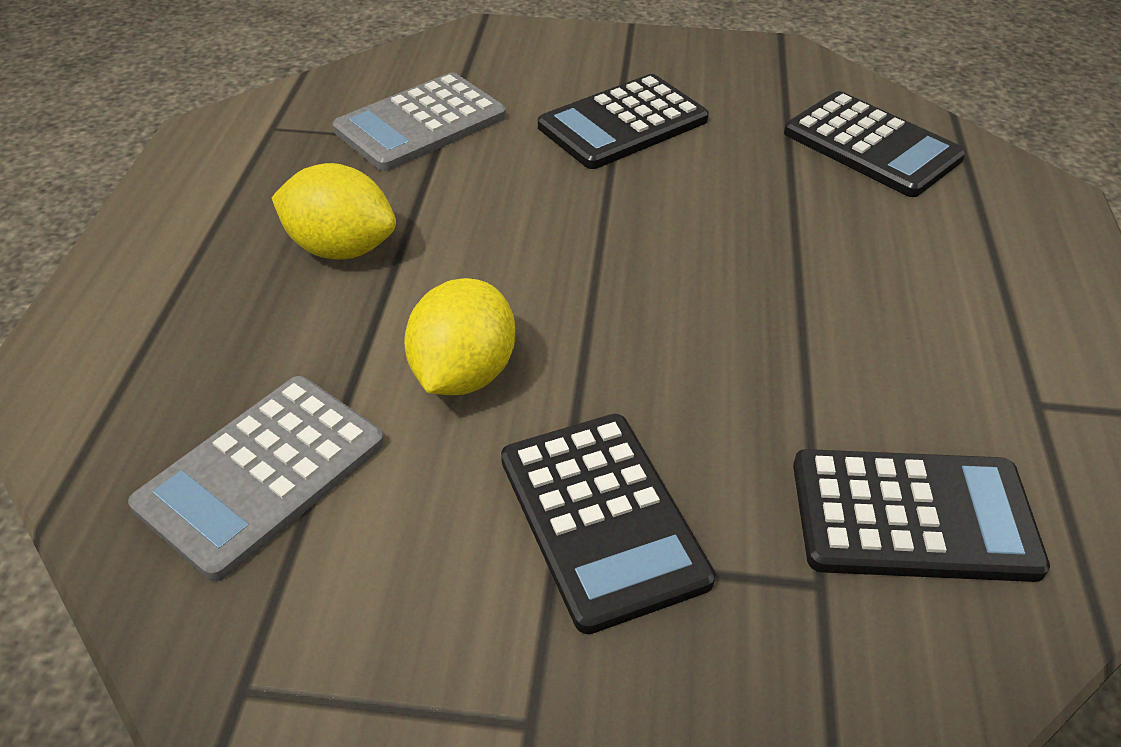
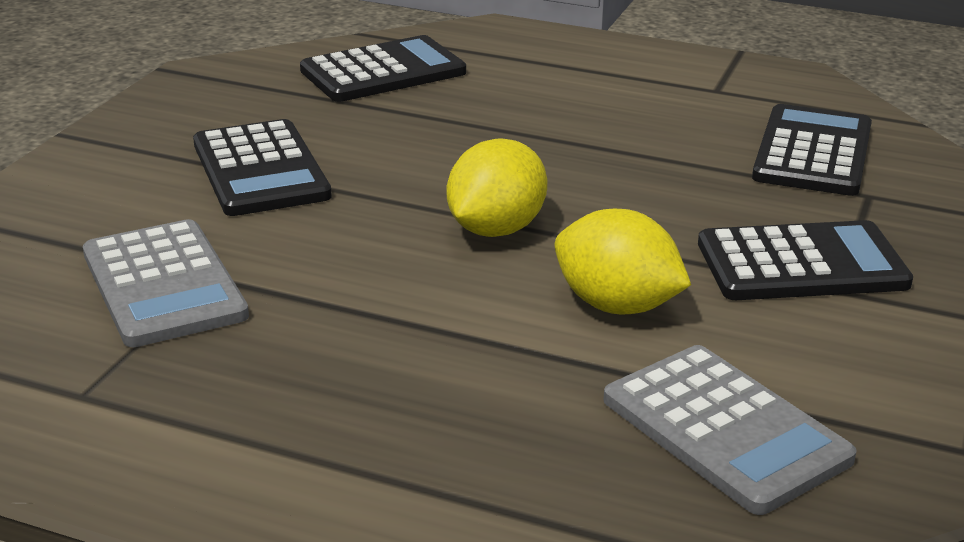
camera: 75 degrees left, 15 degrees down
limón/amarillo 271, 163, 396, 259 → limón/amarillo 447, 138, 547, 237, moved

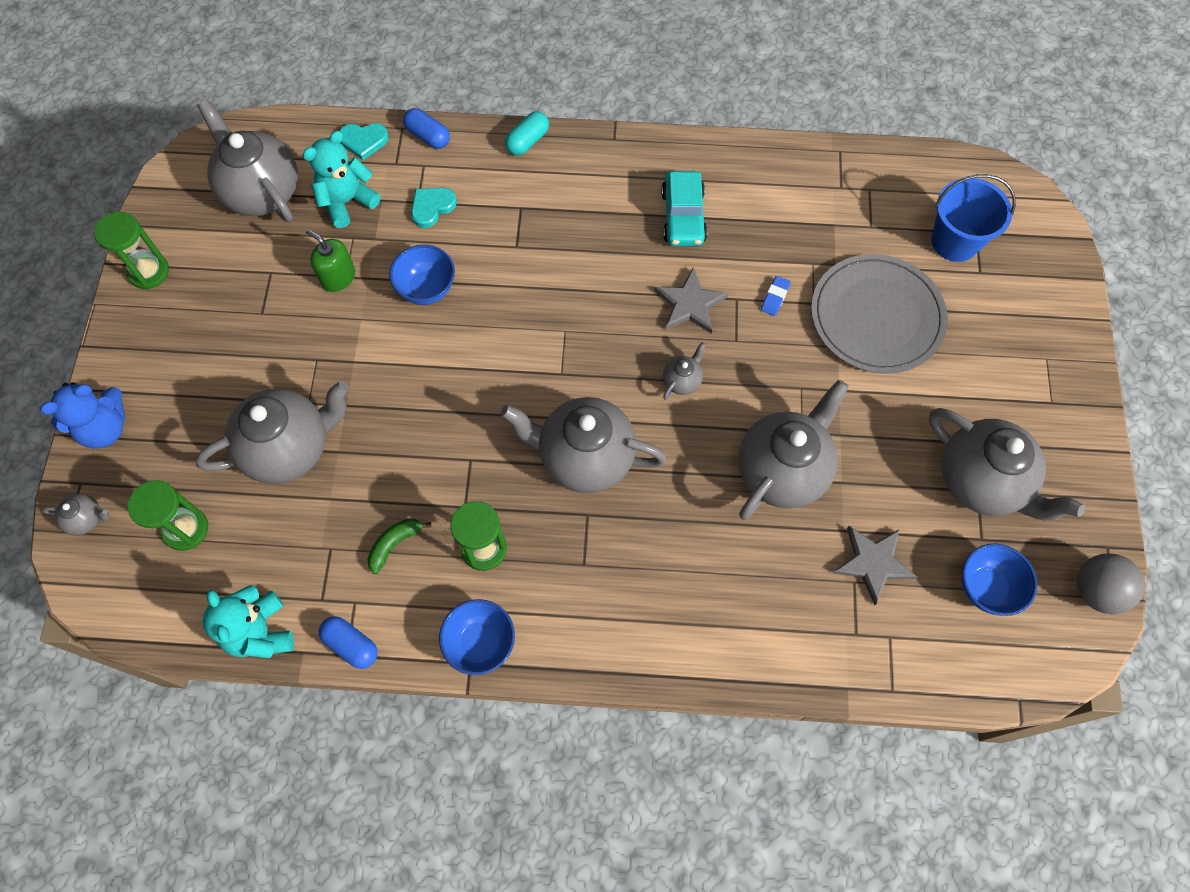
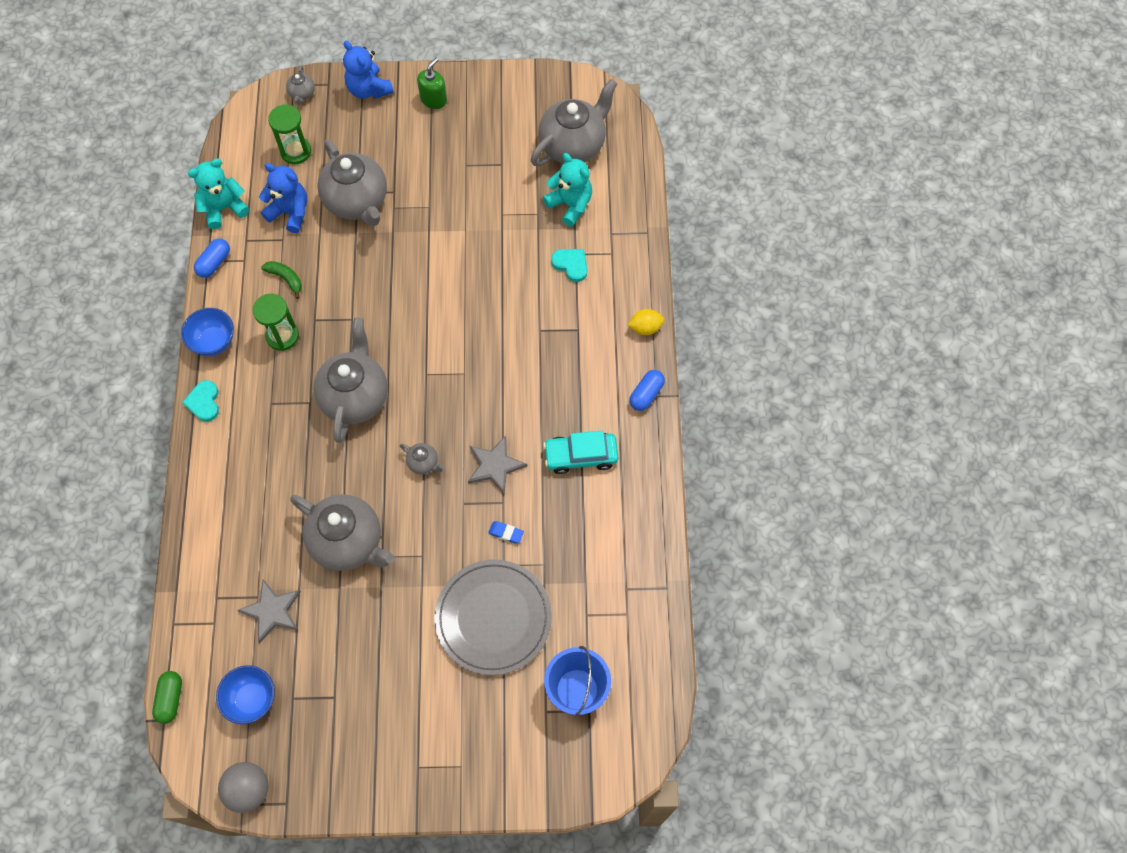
camera: 85 degrees right, 0 degrees up
reloj de arena/verde 94, 211, 169, 290 → -
cuenco/azul 389, 245, 455, 305 → -
tetera/gris 929, 408, 1085, 521 → -
- → cápsula/verde 152, 671, 182, 724
- → osito/azul 259, 163, 307, 233
dispensador de jabón/verde 306, 229, 355, 292 → dispensador de jabón/verde 417, 58, 447, 109, moved
corazón/turquesa 340, 123, 389, 160 → corazón/turquesa 182, 380, 219, 422, moved
cápsula/azul 403, 108, 450, 149 → cápsula/azul 629, 370, 665, 411, moved
cápsula/turquesa 505, 111, 549, 156 → limón/amarillo 627, 309, 664, 335

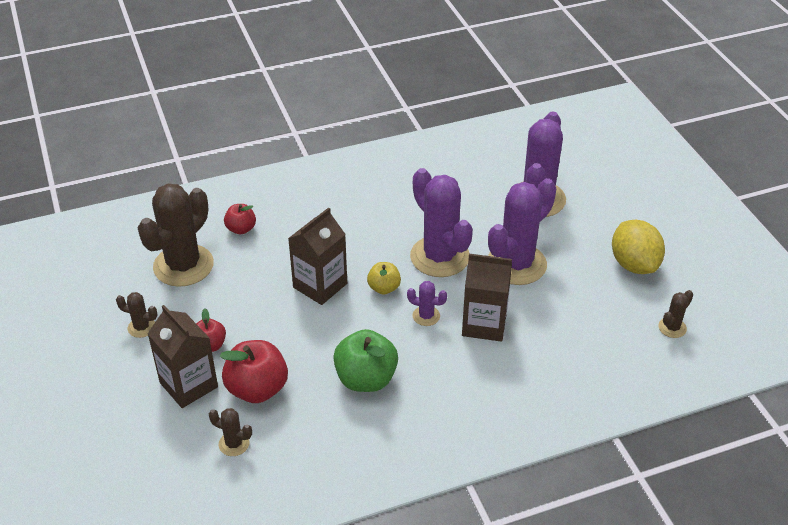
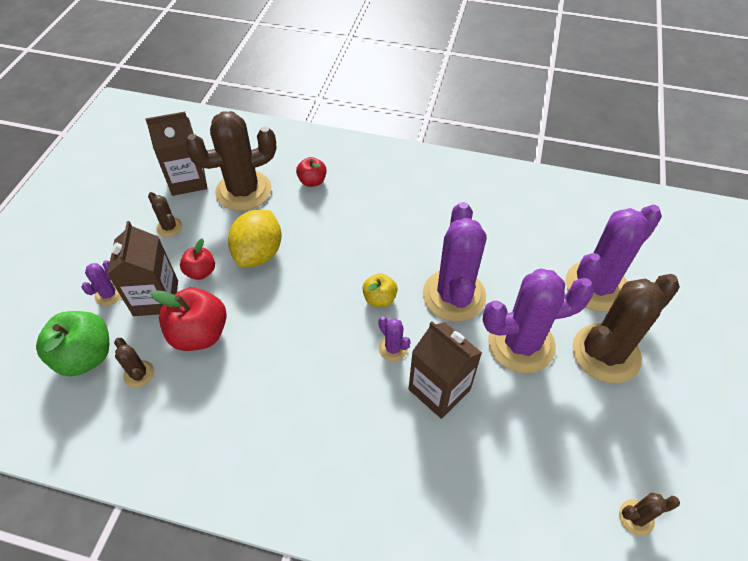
camera: 35 degrees right, 10 degrees up
- → cactus/morado 81, 260, 121, 306
- → cactus/marrón 573, 274, 680, 383
cartón de leche/marrón 288, 207, 347, 305 → cartón de leche/marrón 145, 112, 207, 196, moved
manzana/verde 333, 329, 398, 392 → manzana/verde 36, 311, 109, 376, moved
limón/amarillo 612, 220, 665, 274 → limón/amarillo 228, 210, 282, 267, moved

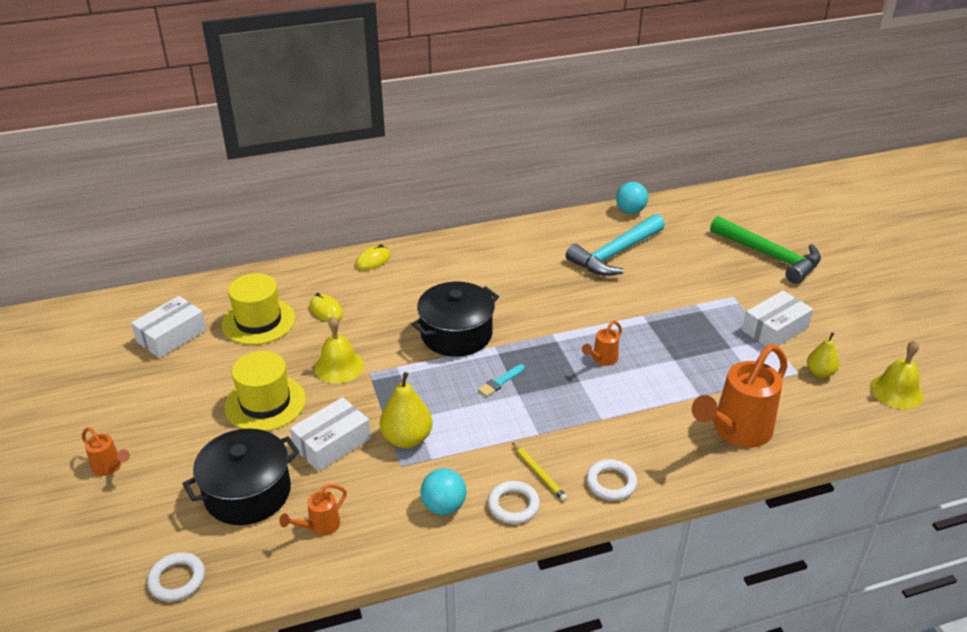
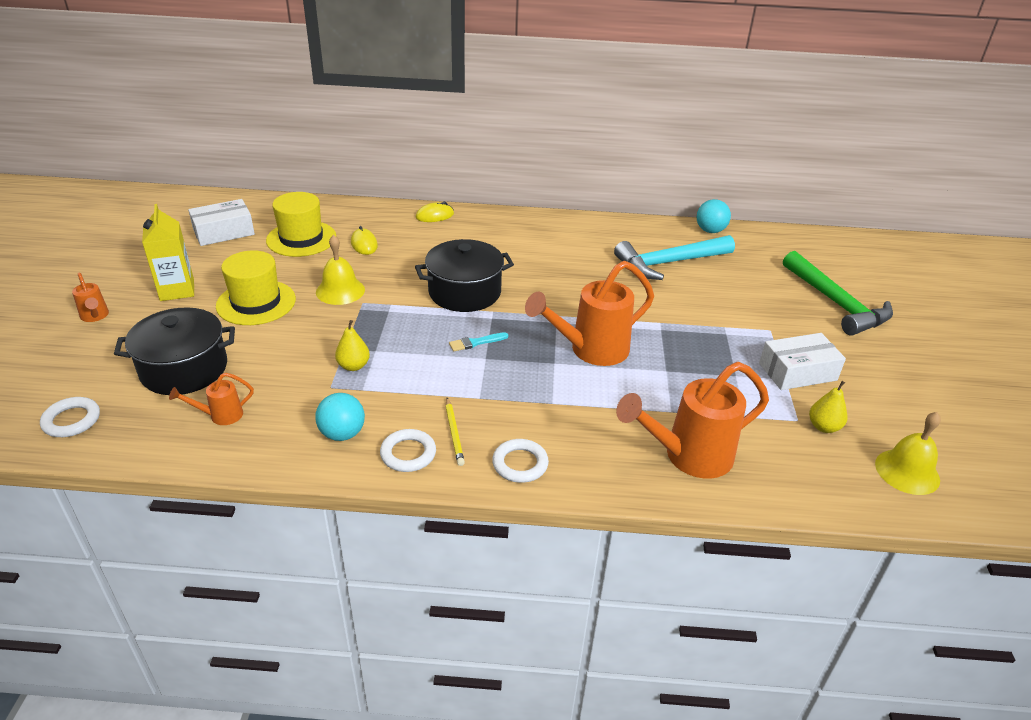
camera: 20 degrees right, 0 degrees up
caja/blanco 290, 397, 371, 472 → -
- → cartón de leche/amarillo 142, 204, 194, 301
pera/amarillo 380, 372, 432, 448 → pera/amarillo 335, 320, 370, 371, x0.63
regadera/naranja 582, 321, 622, 366 → regadera/naranja 525, 261, 654, 366, x2.11

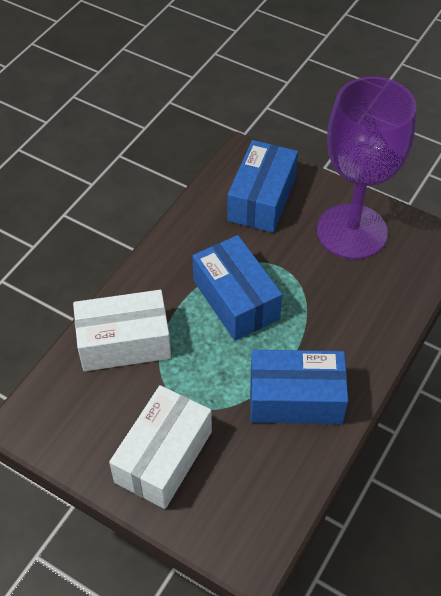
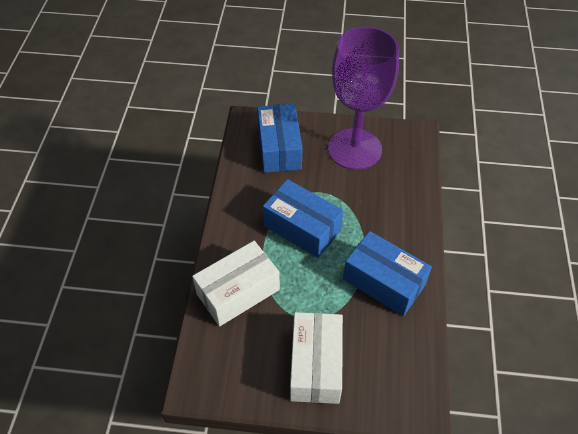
camera: 25 degrees left, 0 degrees up
caja/azul 250, 350, 348, 424 → caja/azul 343, 231, 432, 316, 60 degrees clockwise

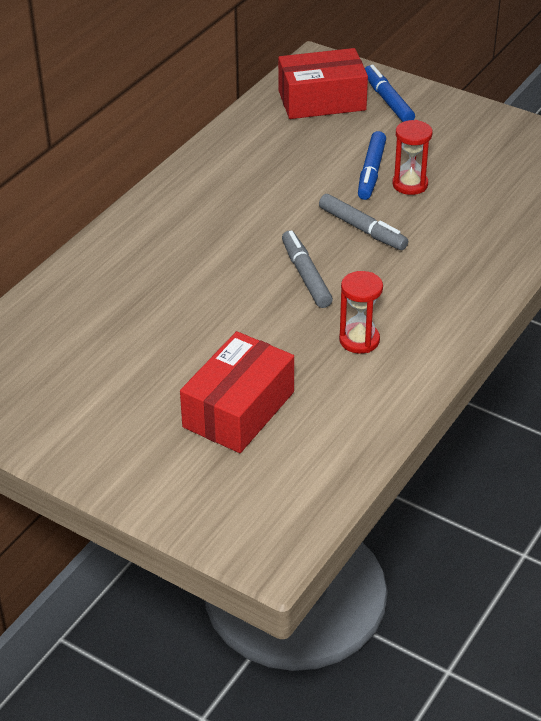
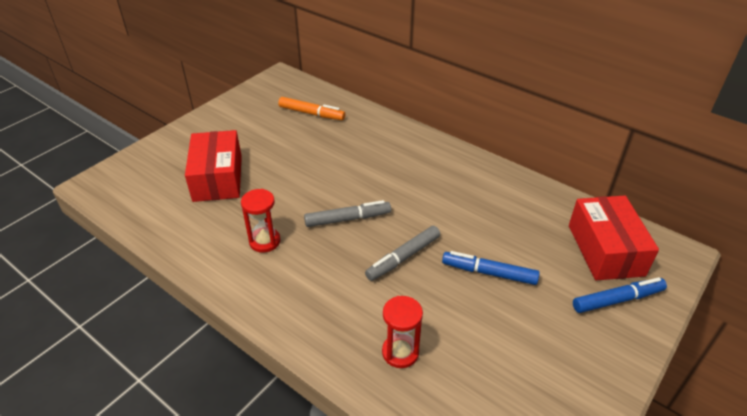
camera: 95 degrees right, 0 degrees up
- → rotulador/naranja 278, 97, 345, 120
reloj de arena/rojo 393, 120, 433, 195 → reloj de arena/rojo 382, 296, 423, 368, moved
caja/rojo 180, 331, 294, 453 → caja/rojo 185, 130, 242, 202, 45 degrees clockwise

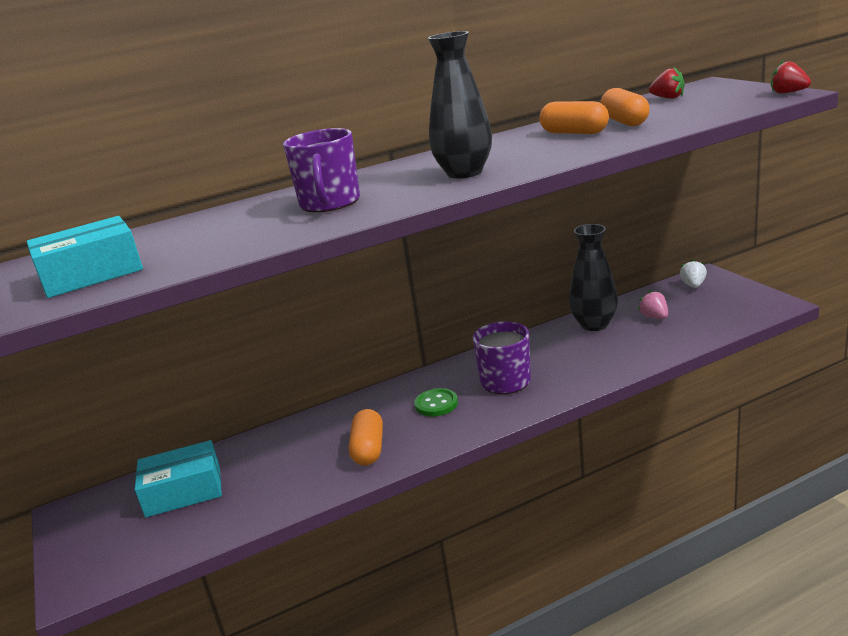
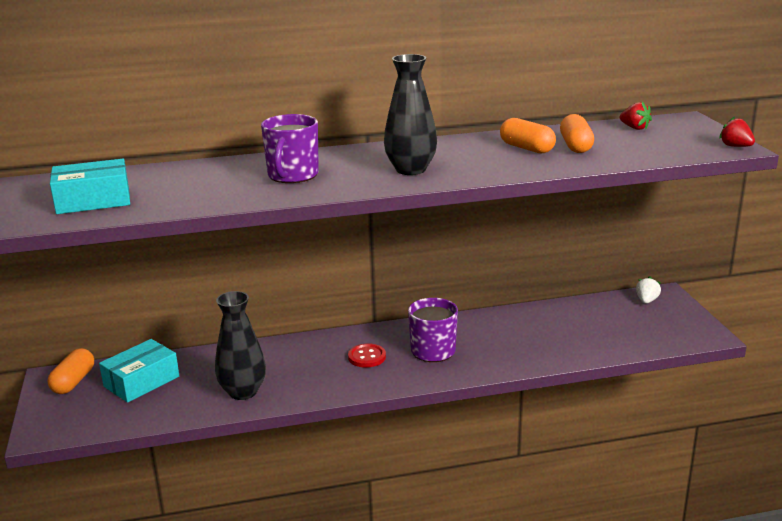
camera: 10 degrees right, 0 degrees up
fresa/rosa 638, 290, 668, 319 → -
cápsula/naranja 349, 409, 383, 466 → cápsula/naranja 48, 348, 94, 394, moved
florero/negro 569, 224, 618, 331 → florero/negro 215, 291, 266, 400, moved
botón/verde 414, 388, 458, 417 → botón/rojo 348, 343, 386, 368
caja/turquesa 135, 440, 222, 518 → caja/turquesa 99, 339, 179, 403, 45 degrees counterclockwise

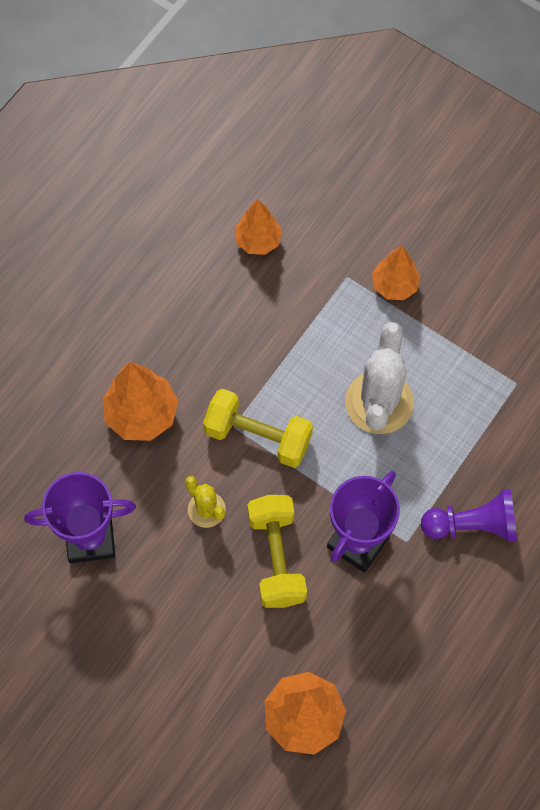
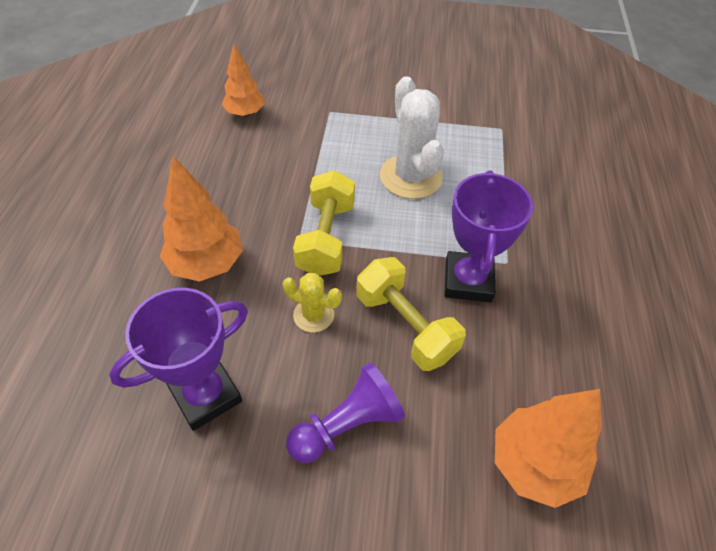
camera: 30 degrees left, 15 degrees down
árbol/naranja 372, 246, 420, 300 → -
peón/morado 421, 489, 517, 542 → peón/morado 286, 362, 405, 463, moved
mancuerna/amarillo 203, 388, 313, 468 → mancuerna/amarillo 293, 170, 355, 276, 75 degrees counterclockwise

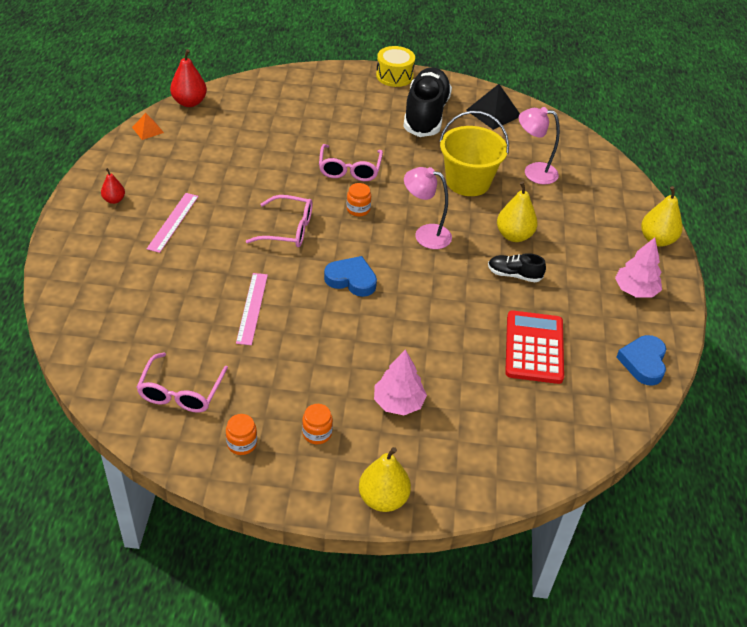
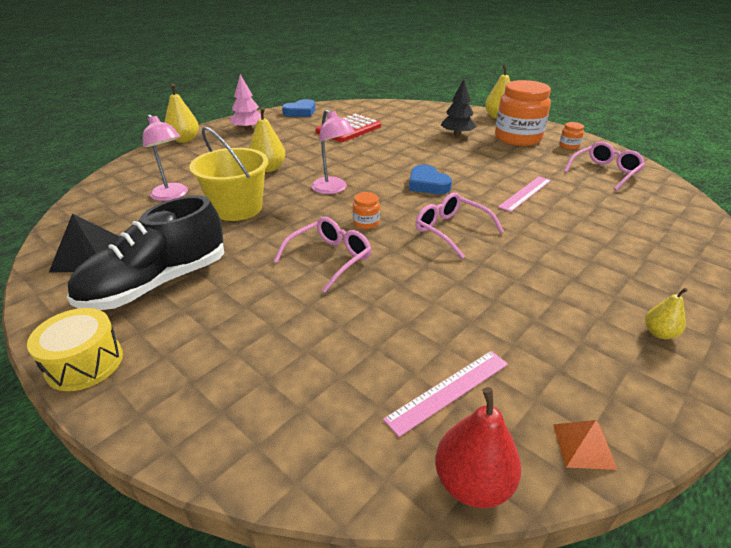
camera: 140 degrees left, 10 degrees down
zapato/negro 488, 253, 546, 282 → -
regla/rosa 147, 193, 199, 253 → regla/rosa 383, 351, 508, 437, moved
pera/rojo 101, 168, 125, 204 → pera/amarillo 645, 288, 688, 339
árbol/rosa 374, 349, 427, 415 → árbol/negro 441, 79, 476, 136
tarro/naranja 302, 404, 333, 444 → tarro/naranja 495, 80, 551, 146, x2.42

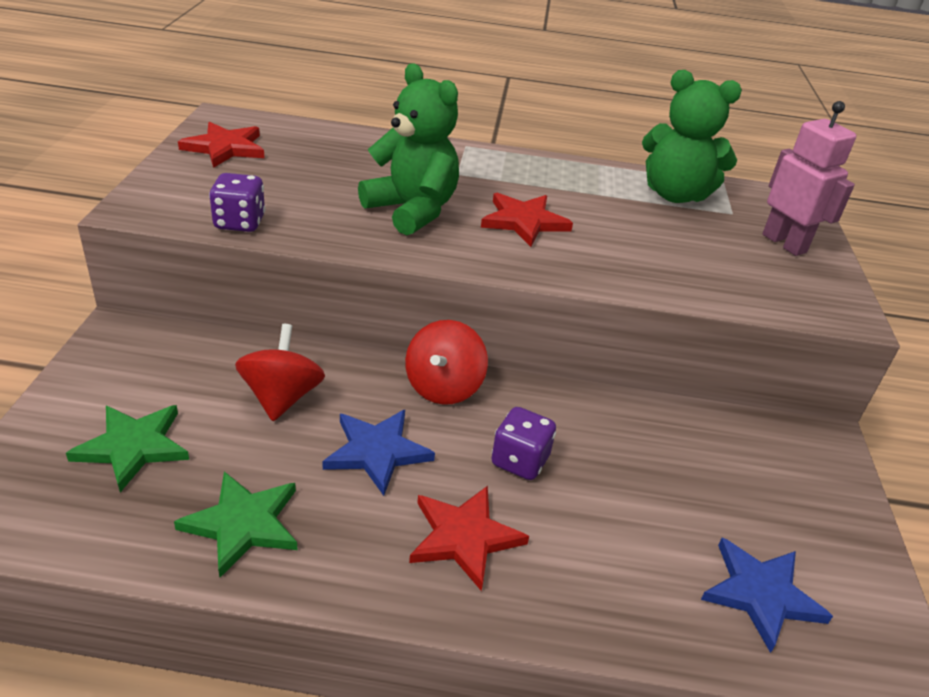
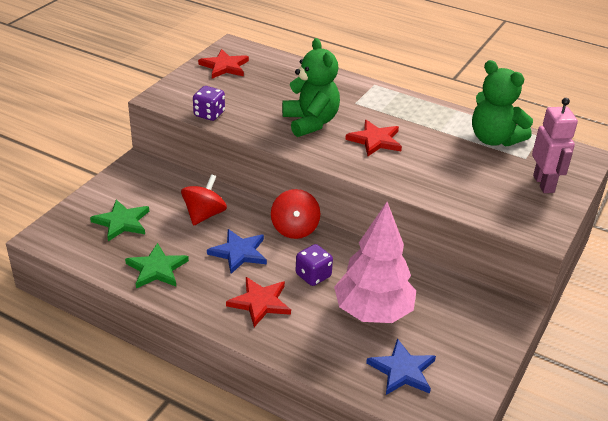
camera: 25 degrees right, 0 degrees up
- → árbol/rosa 334, 202, 416, 323
peonza/rojo 405, 320, 488, 405 → peonza/rojo 271, 189, 320, 239, 45 degrees counterclockwise

